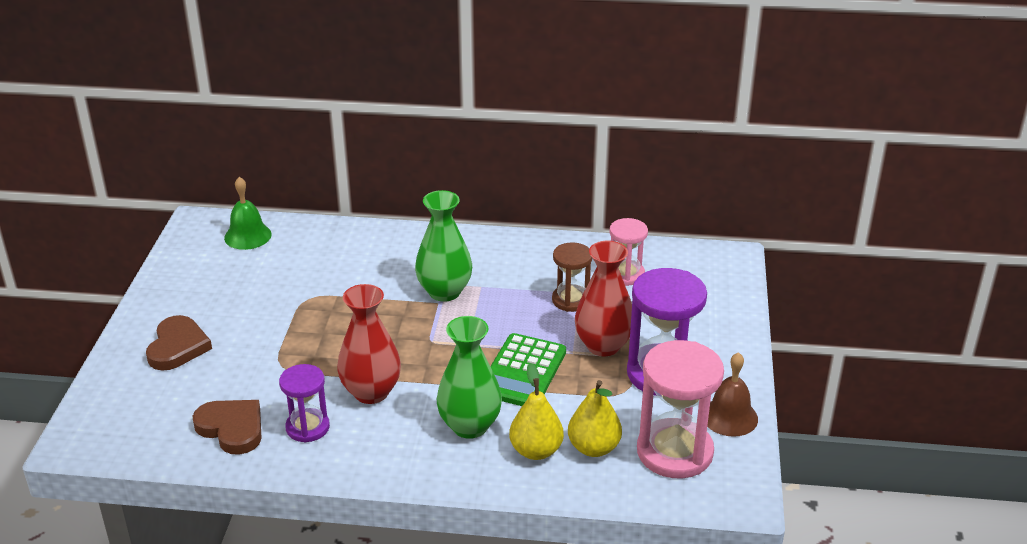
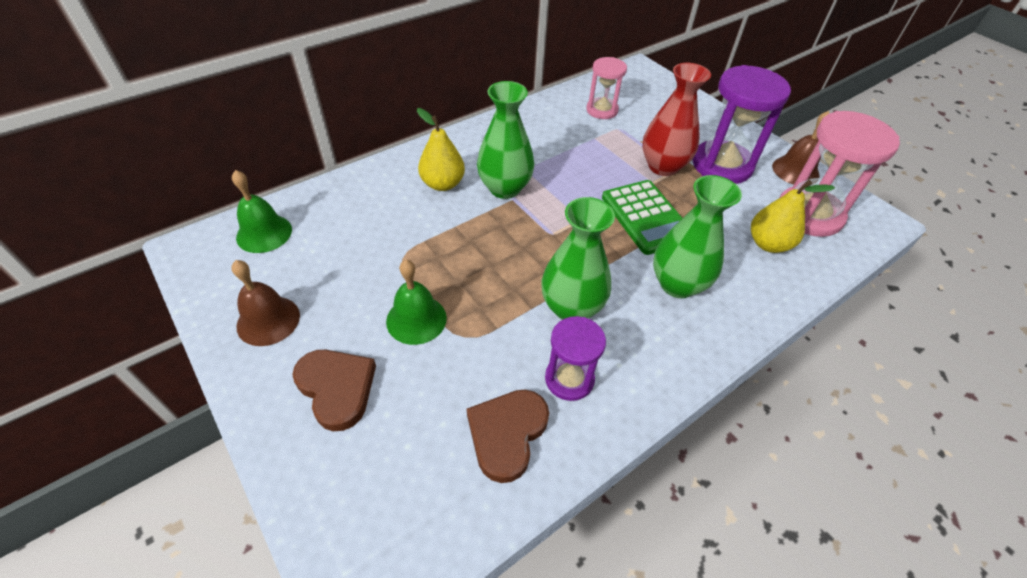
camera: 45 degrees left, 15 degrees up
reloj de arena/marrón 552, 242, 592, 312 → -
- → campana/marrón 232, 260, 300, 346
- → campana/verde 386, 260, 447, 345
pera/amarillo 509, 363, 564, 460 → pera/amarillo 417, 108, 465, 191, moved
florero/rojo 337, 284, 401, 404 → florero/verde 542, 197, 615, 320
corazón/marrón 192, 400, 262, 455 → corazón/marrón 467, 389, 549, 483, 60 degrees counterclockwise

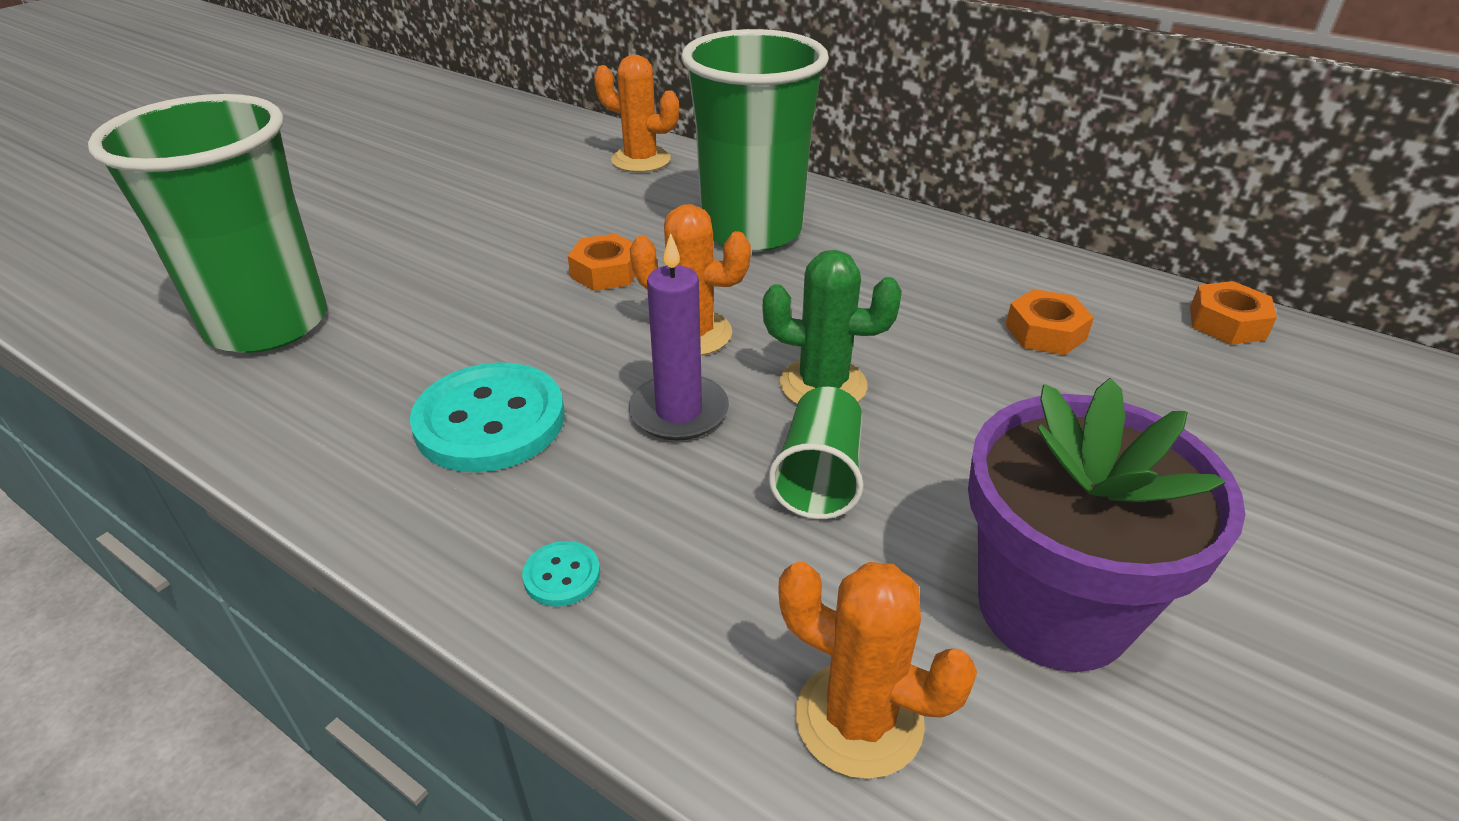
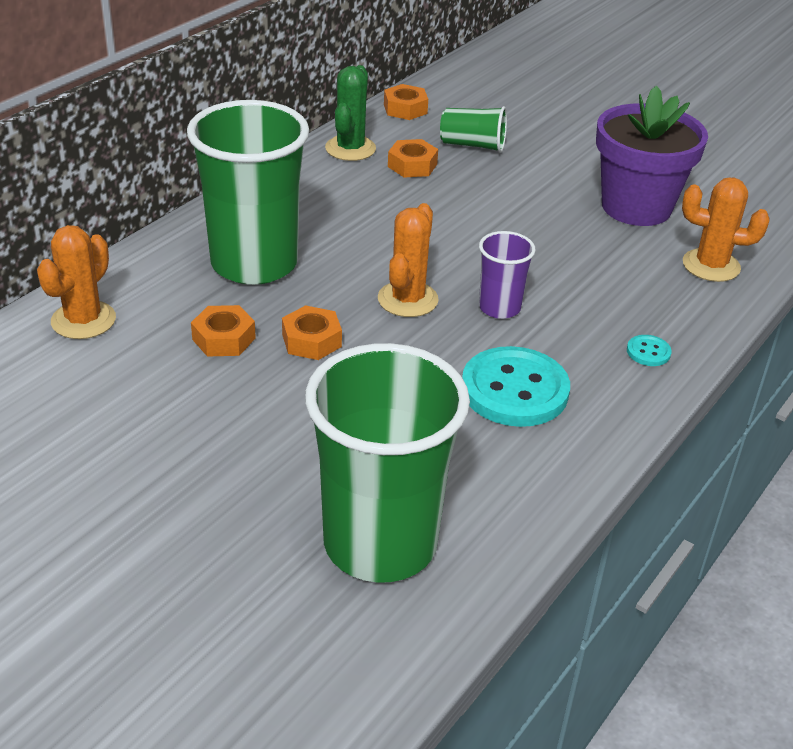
camera: 90 degrees left, 0 degrees up
- → tuerca/naranja 191, 305, 256, 356
cactus/verde 763, 250, 902, 404 → cactus/verde 325, 65, 376, 161, moved
vaso/verde 768, 387, 863, 519 → vaso/verde 440, 106, 507, 153, moved
vela/morado 629, 233, 729, 441 → vaso/morado 479, 231, 536, 319
cactus/naranja 778, 561, 977, 779 → cactus/naranja 682, 177, 769, 282, 75 degrees clockwise

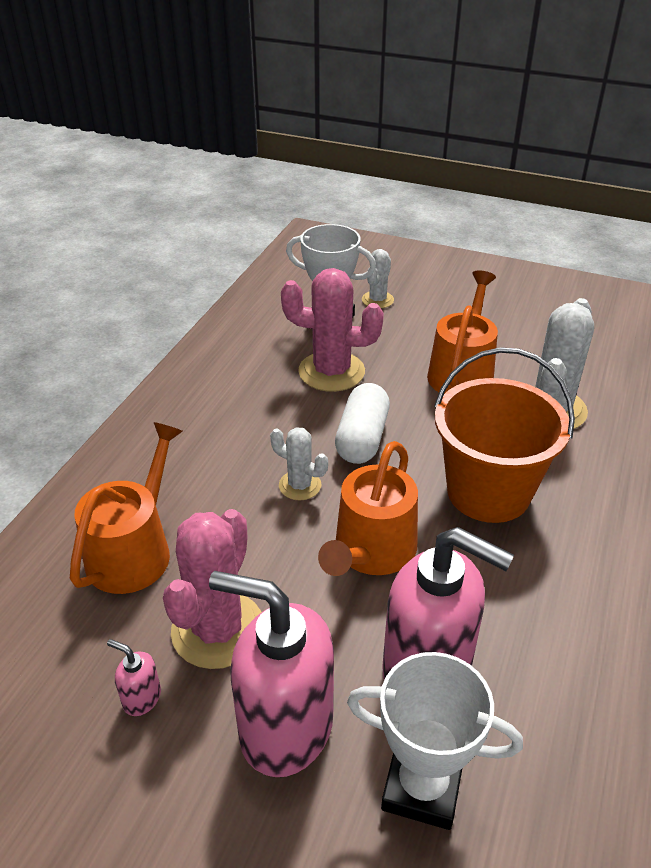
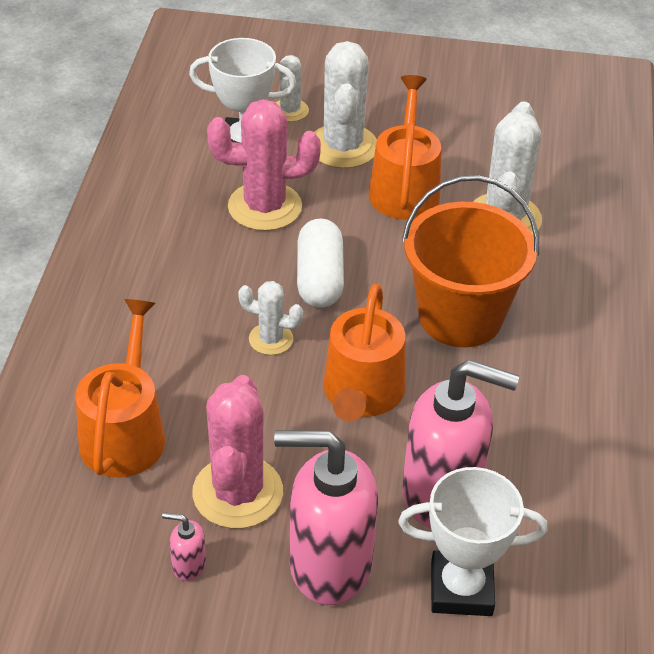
camera: 15 degrees left, 5 degrees up
- → cactus/blanco 314, 41, 377, 169

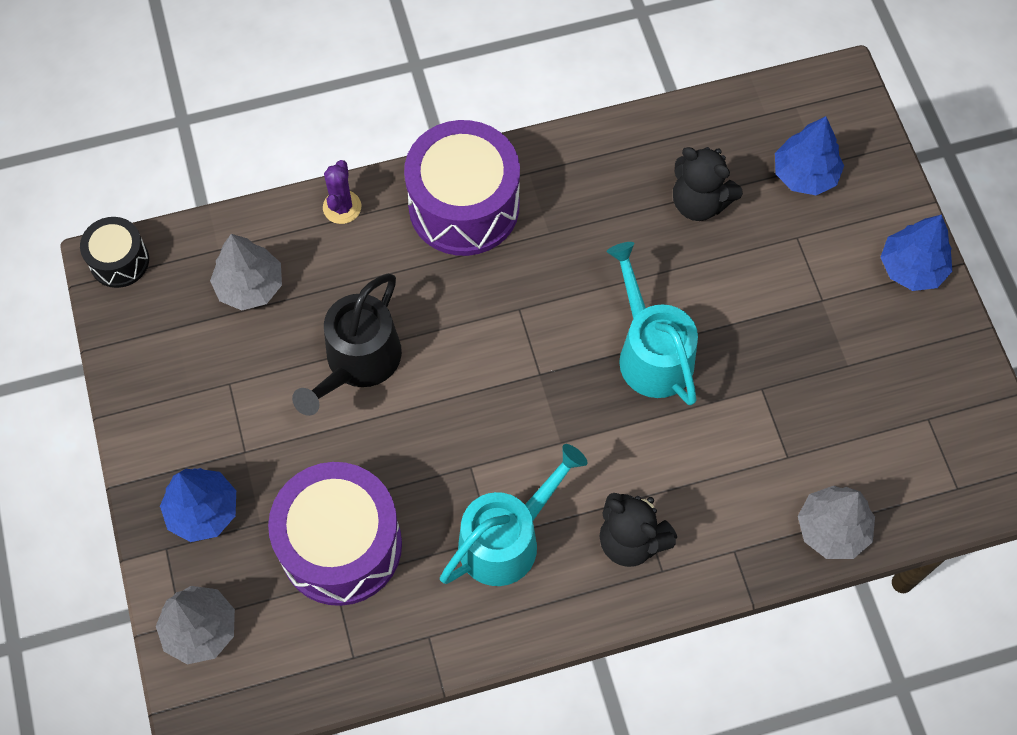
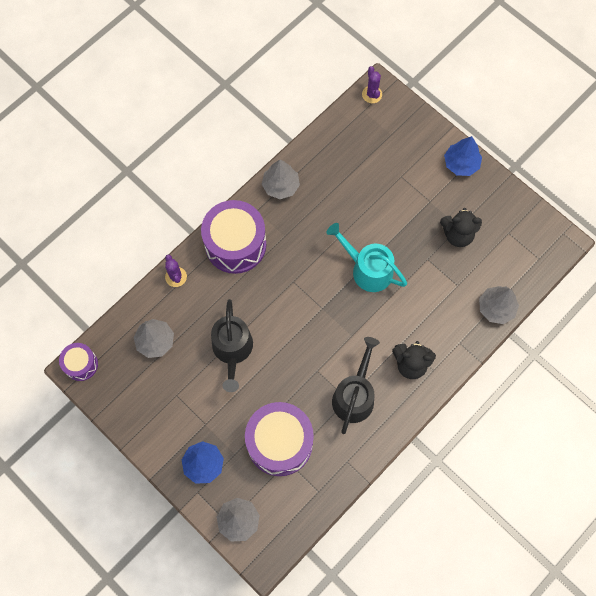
camera: 30 degrees left, 5 degrees up
árbol/azul 775, 116, 844, 195 → -
- → árbol/gris 262, 160, 300, 199
- → cactus/morado 362, 66, 382, 103
osito/negro 673, 147, 743, 221 → osito/negro 440, 208, 482, 247, moved
tambor/negro 80, 217, 149, 288 → tambor/morado 59, 343, 98, 381
regadera/turquesa 440, 444, 587, 586 → regadera/negro 332, 337, 380, 434

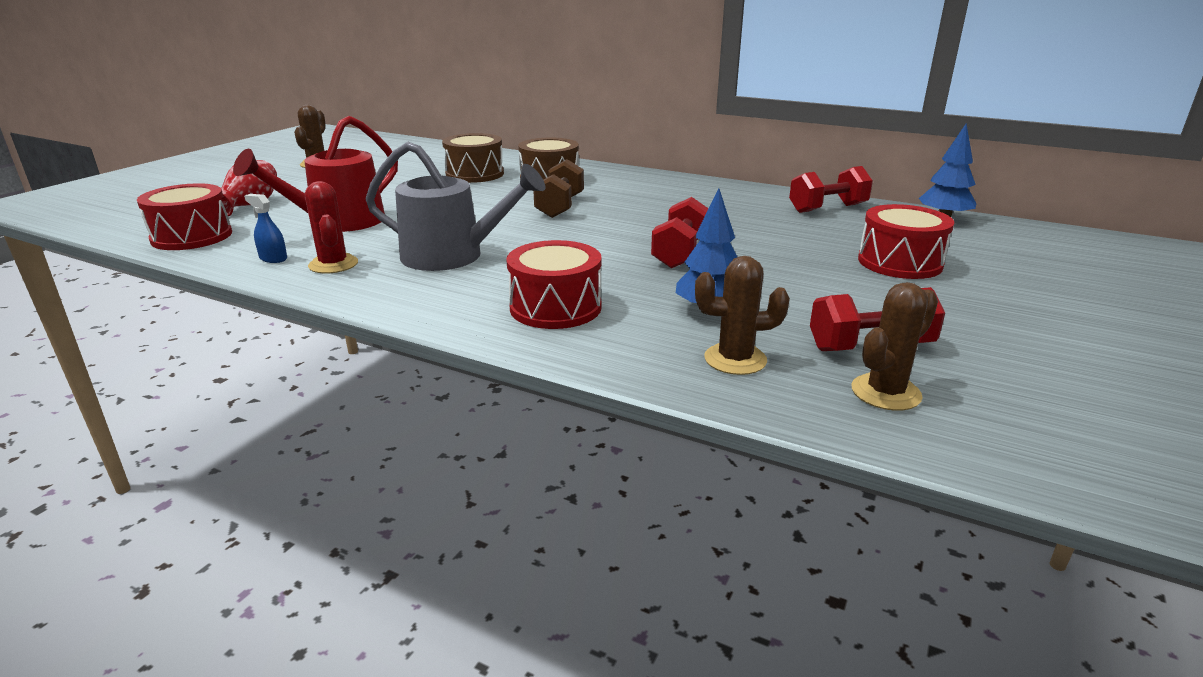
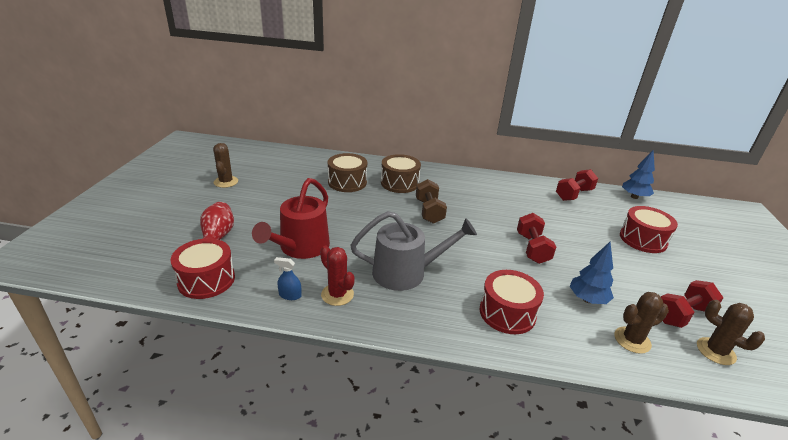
camera: 20 degrees left, 5 degrees up
cactus/marrón 851, 282, 938, 411 → cactus/marrón 697, 300, 765, 365, 75 degrees counterclockwise

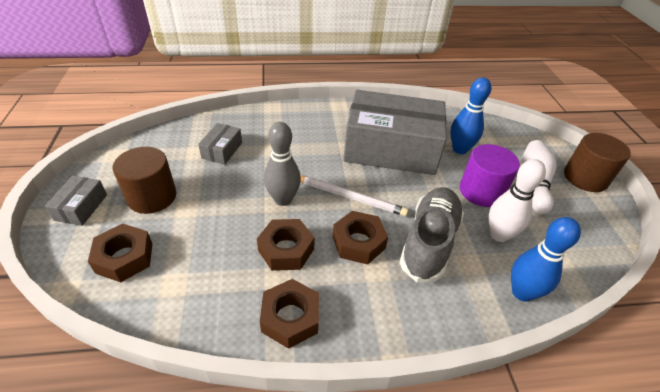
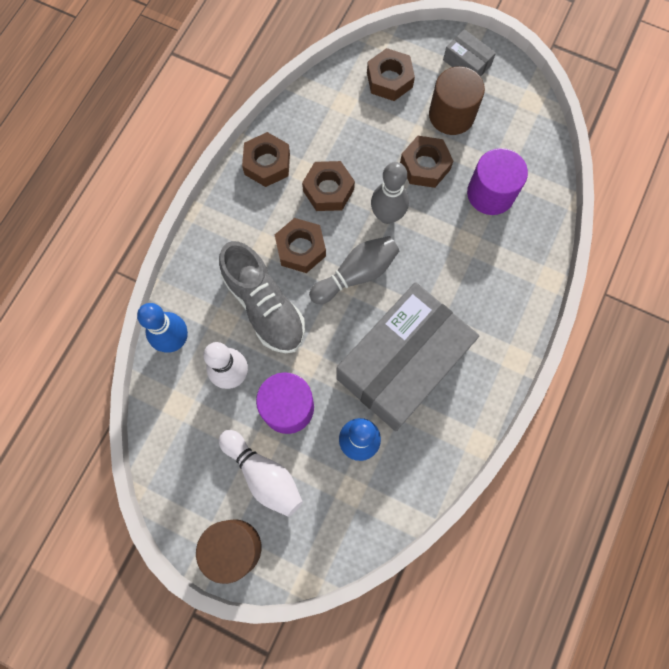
camera: 125 degrees right, 30 degrees up
- → tuerca/marrón 400, 136, 453, 188
caja/gris 198, 123, 242, 165 → cilindro/morado 467, 148, 528, 215
lápiz/blanco 300, 175, 409, 216 → bolo/gris 309, 236, 399, 304

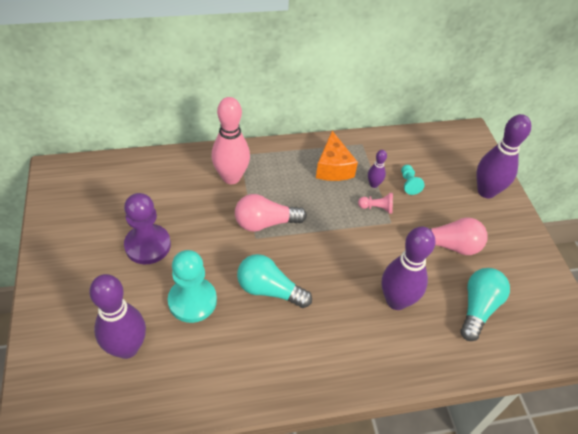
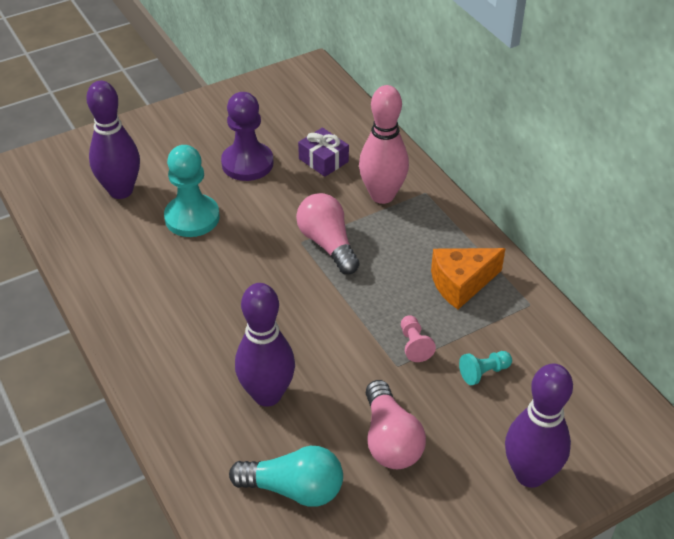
camera: 75 degrees right, 5 degrees down
bombilla/turquesa 237, 254, 312, 308 → -
bolo/morado 368, 150, 387, 188 → -
- → regalo/morado 298, 127, 349, 177

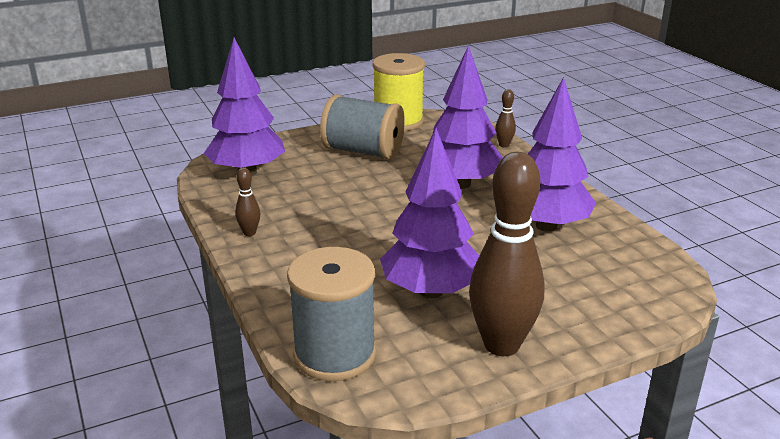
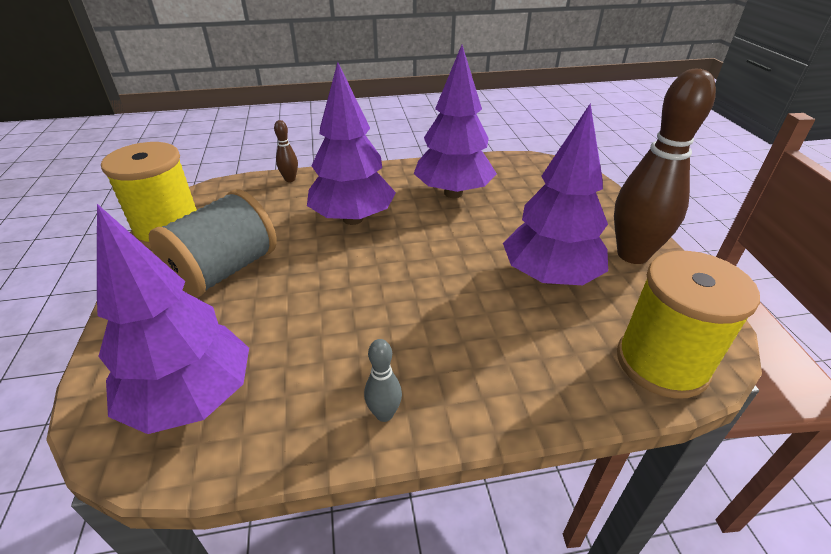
camera: 75 degrees left, 10 degrees up
bolo/marrón 235, 168, 260, 236 → bolo/gris 364, 339, 402, 422
carrete/gris 287, 247, 376, 381 → carrete/amarillo 617, 251, 760, 399

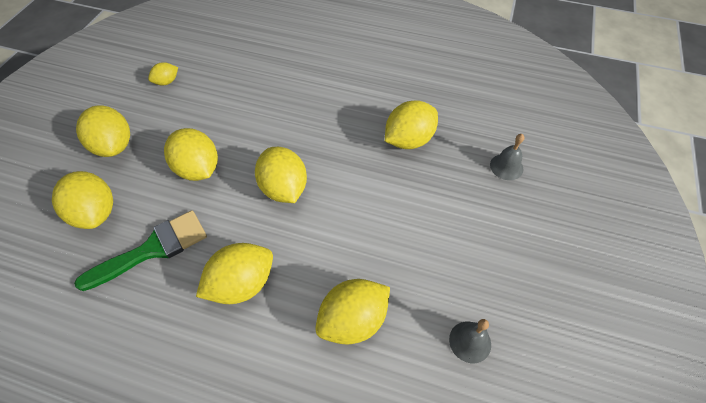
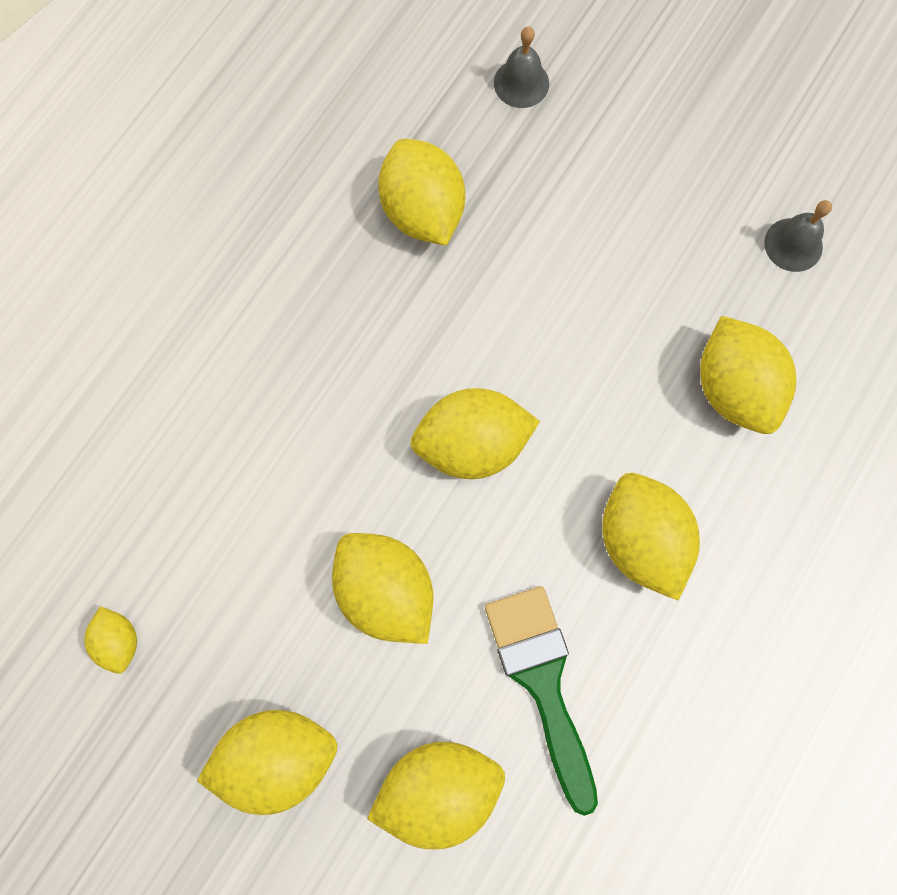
camera: 75 degrees left, 20 degrees up
limón/amarillo 164, 128, 218, 181 → limón/amarillo 332, 533, 433, 644, 75 degrees clockwise

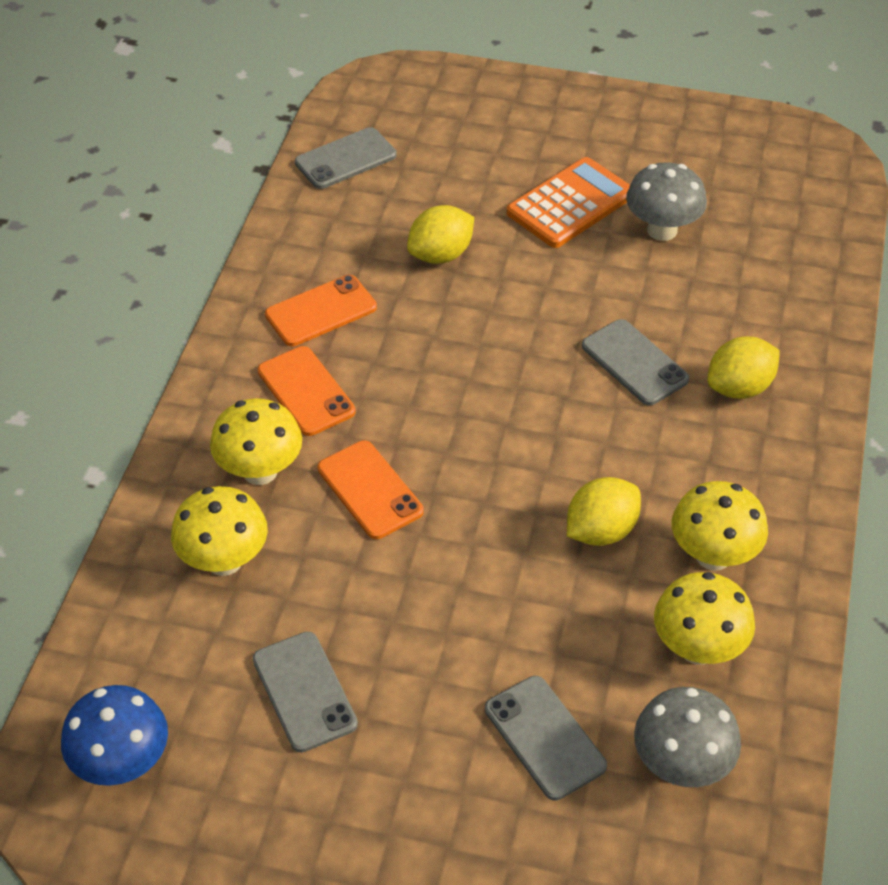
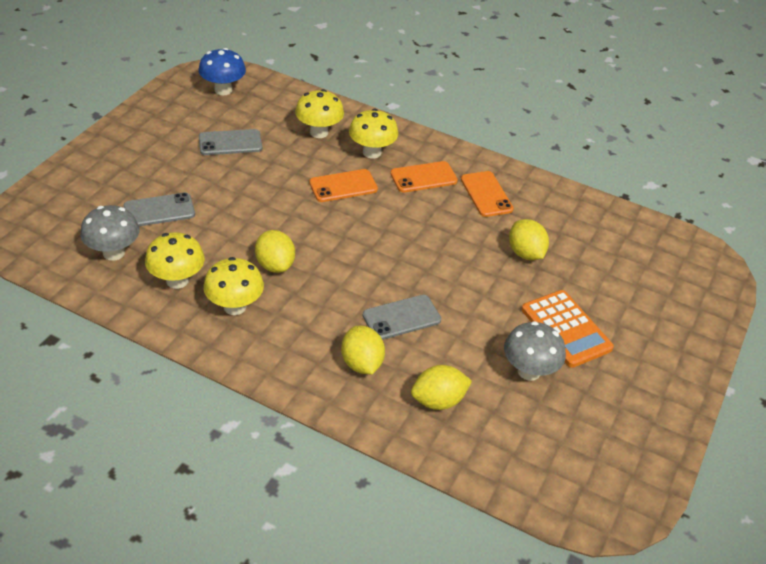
camera: 100 degrees right, 5 degrees down
móvil/gris 295, 127, 397, 189 → -
- → limón/amarillo 411, 365, 472, 410

